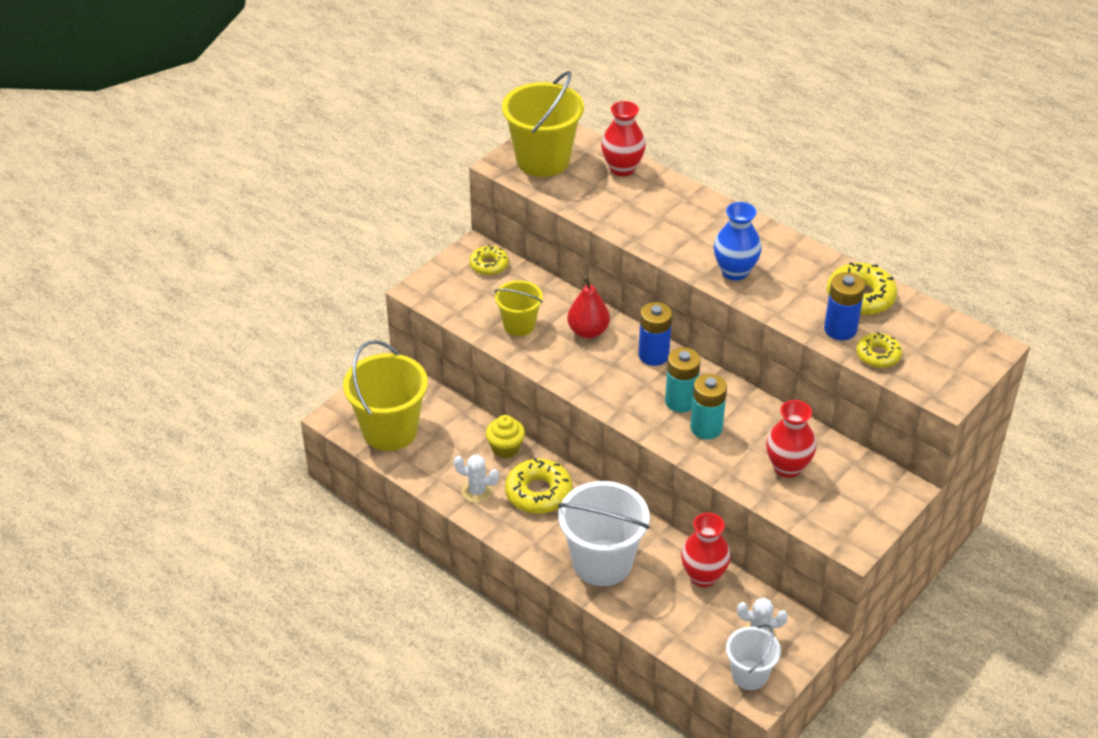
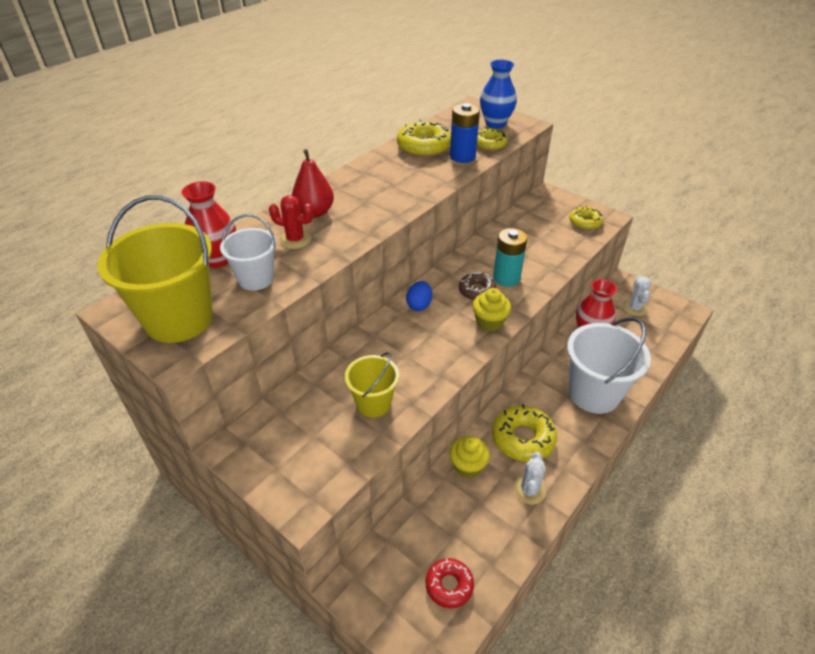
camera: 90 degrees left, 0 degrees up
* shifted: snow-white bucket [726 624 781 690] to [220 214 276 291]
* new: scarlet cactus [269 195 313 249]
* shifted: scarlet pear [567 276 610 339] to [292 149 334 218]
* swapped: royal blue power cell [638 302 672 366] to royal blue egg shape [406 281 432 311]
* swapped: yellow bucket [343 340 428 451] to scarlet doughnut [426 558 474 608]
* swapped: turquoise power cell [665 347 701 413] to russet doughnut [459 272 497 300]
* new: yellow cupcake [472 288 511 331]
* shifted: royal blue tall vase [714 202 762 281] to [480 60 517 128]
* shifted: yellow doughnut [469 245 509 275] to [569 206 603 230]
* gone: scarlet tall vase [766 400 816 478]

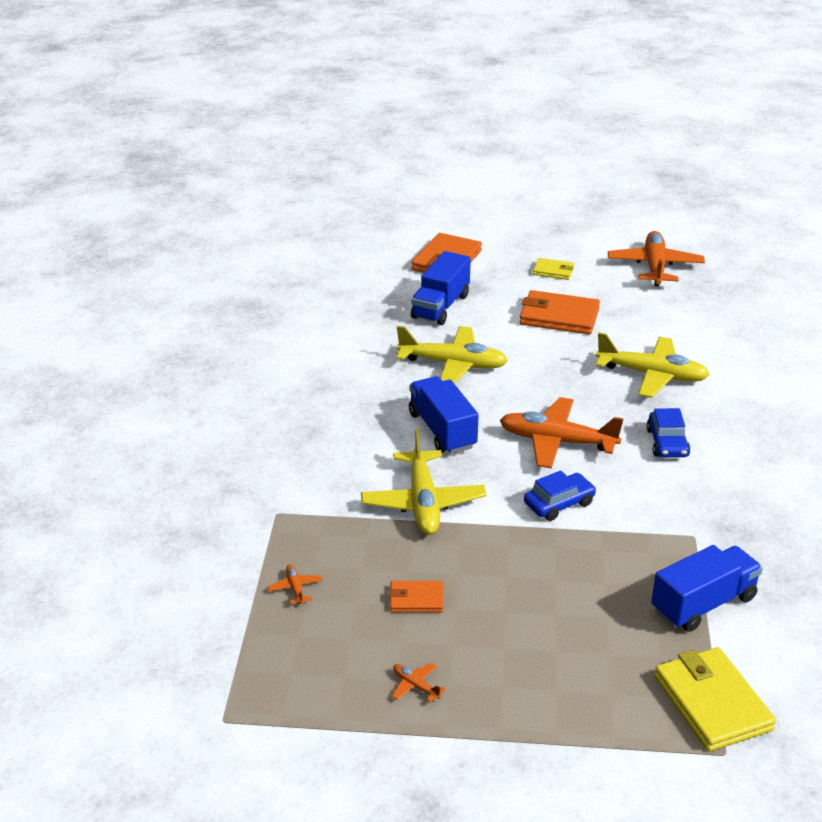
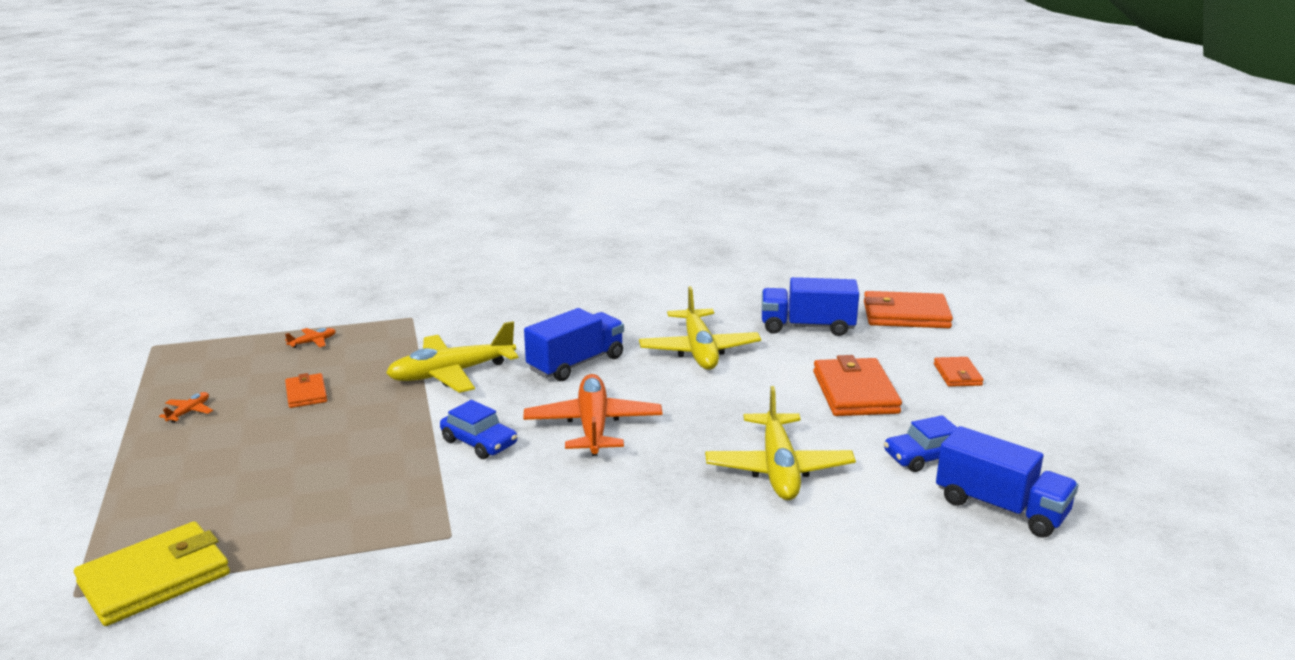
camera: 70 degrees right, 10 degrees down
* shifted: royal blue car [646 408 690 457] to [884 415 957 472]
* repainted: yellow card wallet [533 258 574 280] to orange-coloured card wallet [934 357 984 387]
* shifted: royal blue lorry [651 545 762 632] to [936 426 1078 538]
* gone: orange-coloured aeroplane [608 231 705 286]

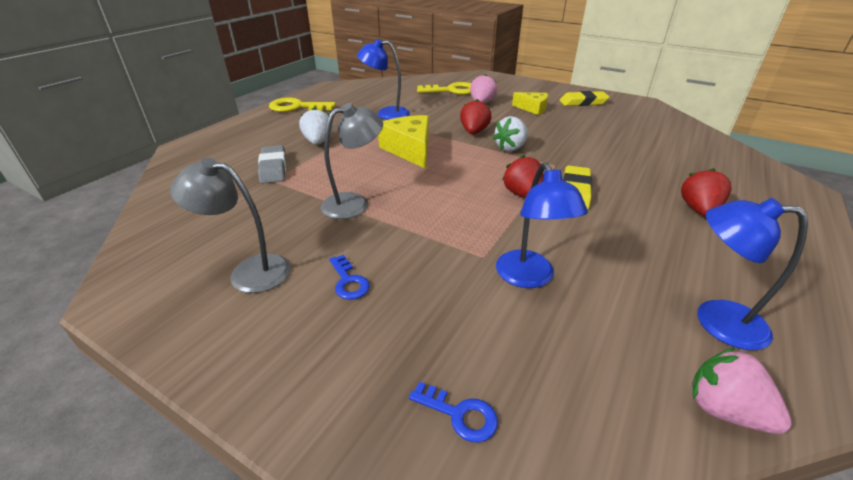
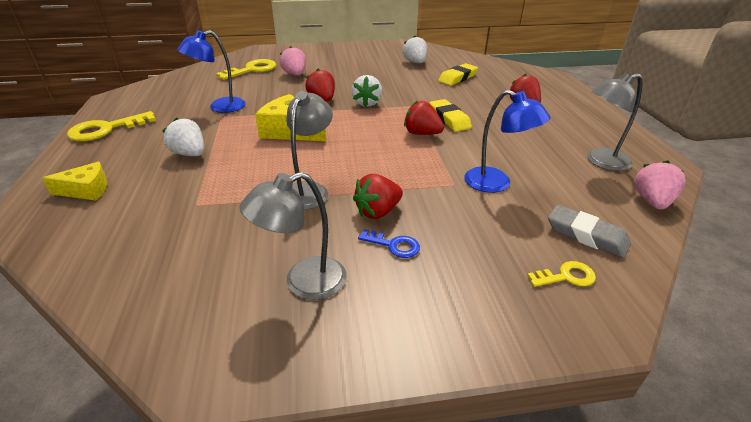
camera: 40 degrees left, 0 degrees up
* shifted: yellow piece of cheese [512 92 548 115] to [42 162 107 201]
* new: scarlet berry [353 174 403 219]
* new: snow-white berry [403 36 427 63]
* shifted: yellow gum eraser [559 91 609 106] to [438 63 478 86]
* repainted: royal blue key [409 382 498 443] to yellow key [527 261 596 287]
* shifted: ash-grey gum eraser [258 145 286 184] to [548 205 631 258]
* repainted: royal blue reading lamp [697 198 808 350] to ash-grey reading lamp [587 73 643 171]
* rotated: pink berry [692 348 792 434] = [635 161 686 210] 105 degrees clockwise

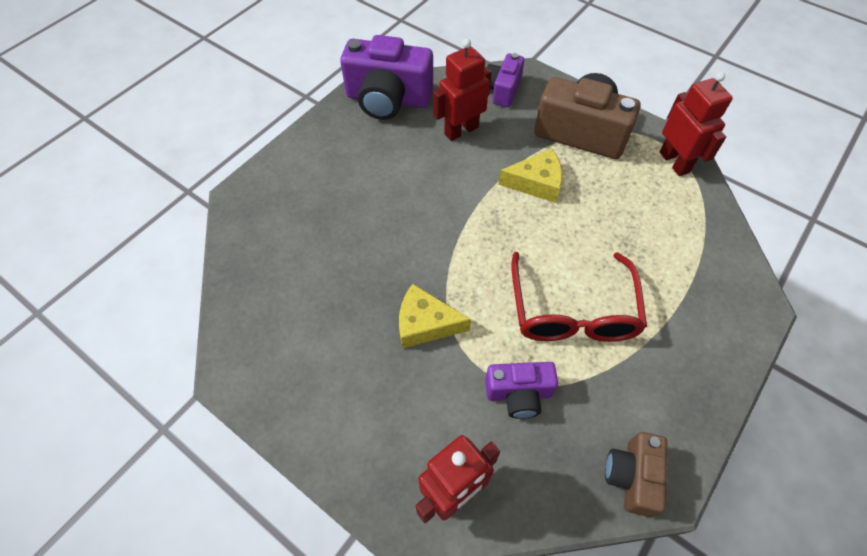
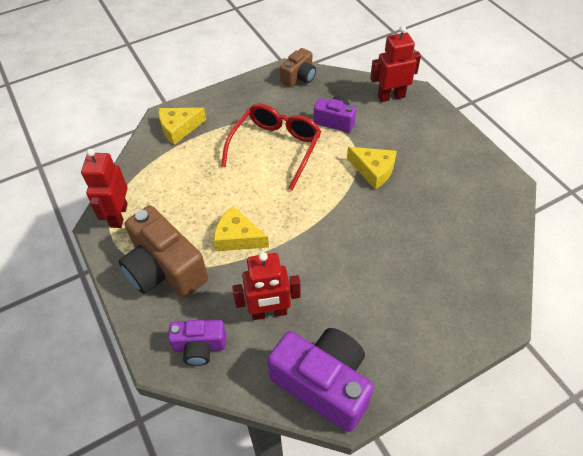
camera: 155 degrees left, 5 degrees down
* new: yellow piece of cheese [158 108 206 145]
* rotated: royal purple photo camera [487 53 524 107] = [168 320 226 366] 45 degrees clockwise

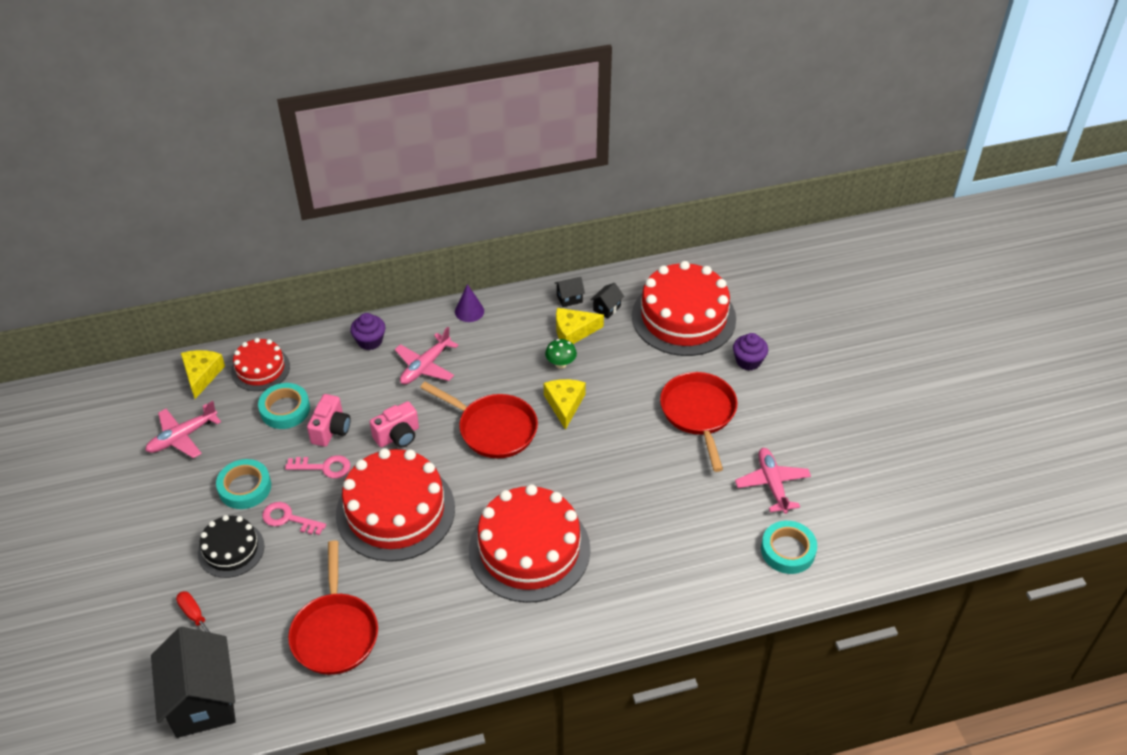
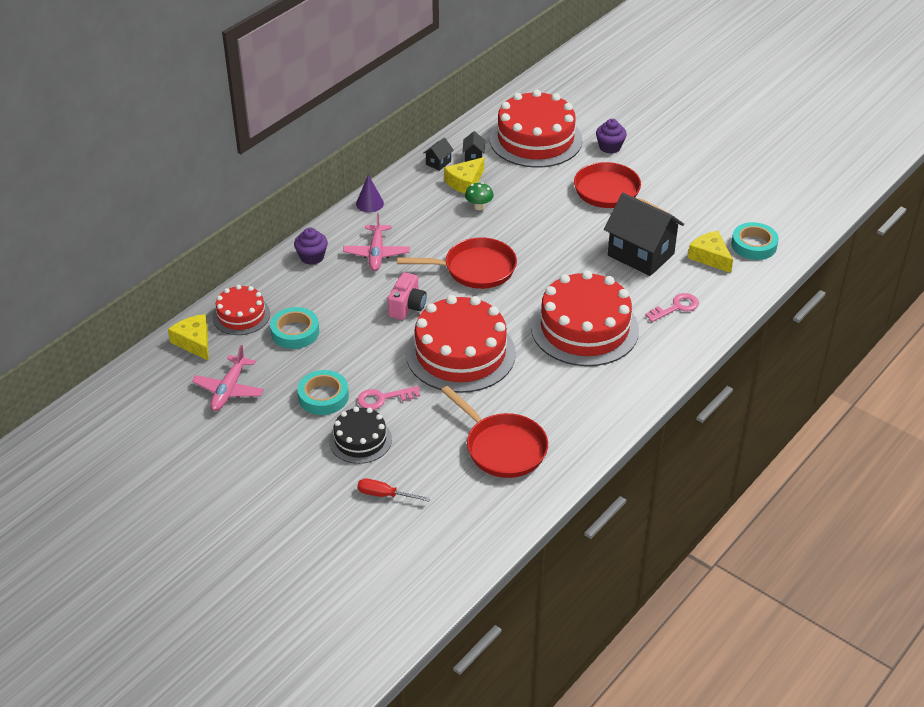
camera: 35 degrees left, 5 degrees down
* shifted: ebony toy house [151 627 236 738] to [604 193 684 276]
* shifted: pink key [285 455 351 478] to [645 293 699 322]
* shifted: yellow piece of cheese [544 379 586 430] to [688 231 733 273]
* gone: pink photo camera [307 394 351 447]
* gone: pink aeroplane [735 448 811 514]

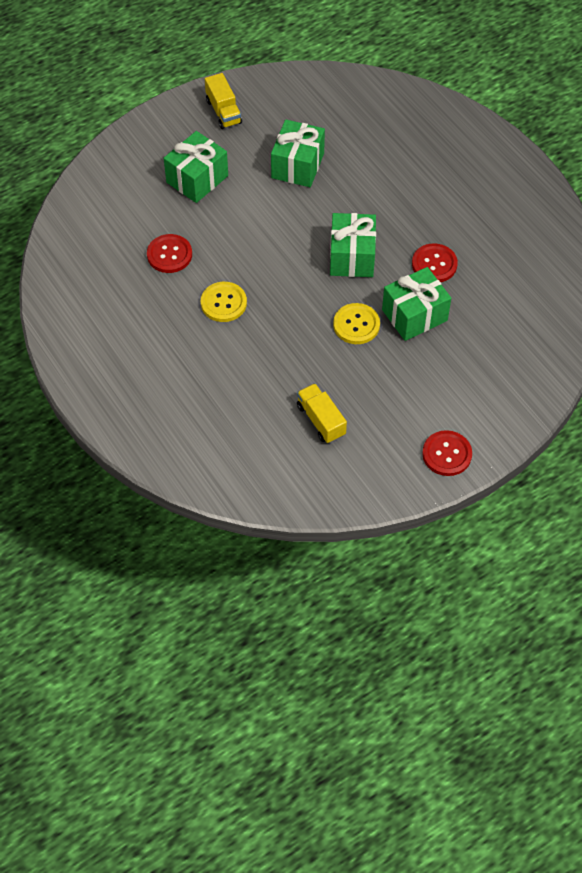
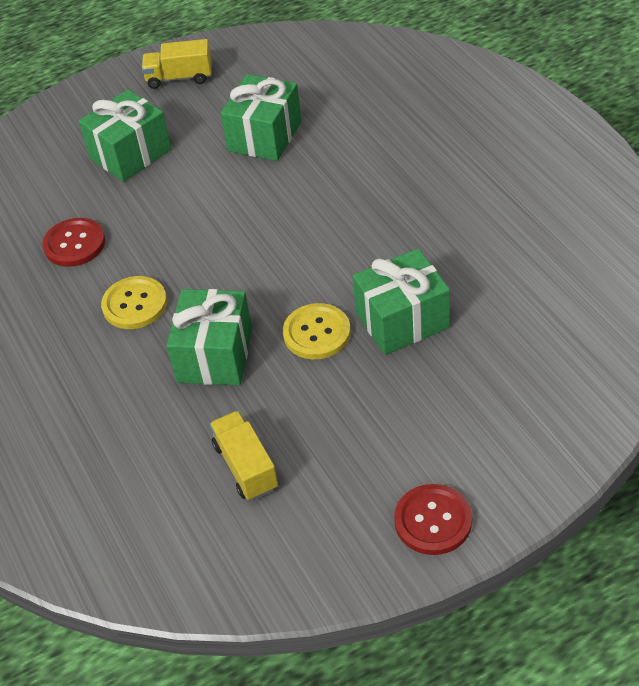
camera: 10 degrees right, 10 degrees down
* rotated: yellow lorry [205 73 242 129] = [142 39 212 89] 105 degrees clockwise
* shifted: emerald wrapped gift [330 213 376 277] to [166 289 252 385]
* gone: scarlet sewing button [412 243 458 282]

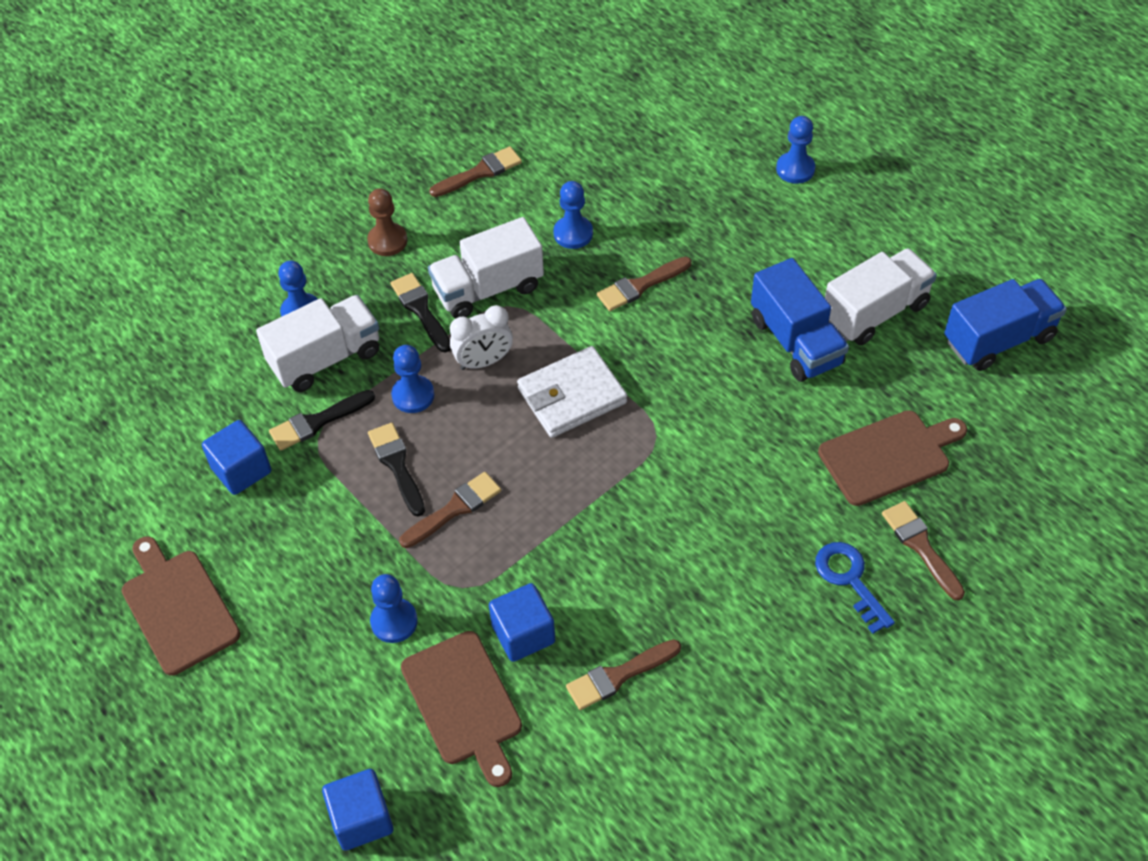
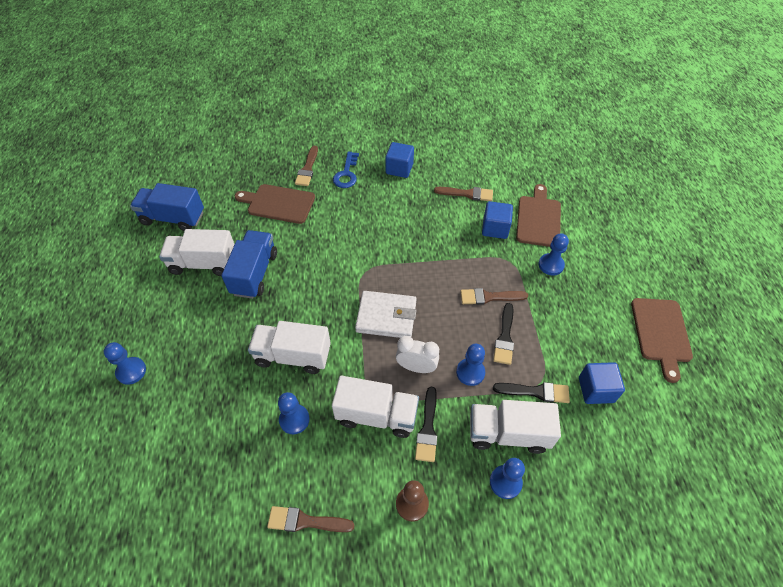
camera: 145 degrees left, 0 degrees up
* swapped: russet brush [597 257 692 311] to snow-white lorry [248 321 331 374]
* shifted: royal blue block [322 769 394 850] to [385 142 414 178]

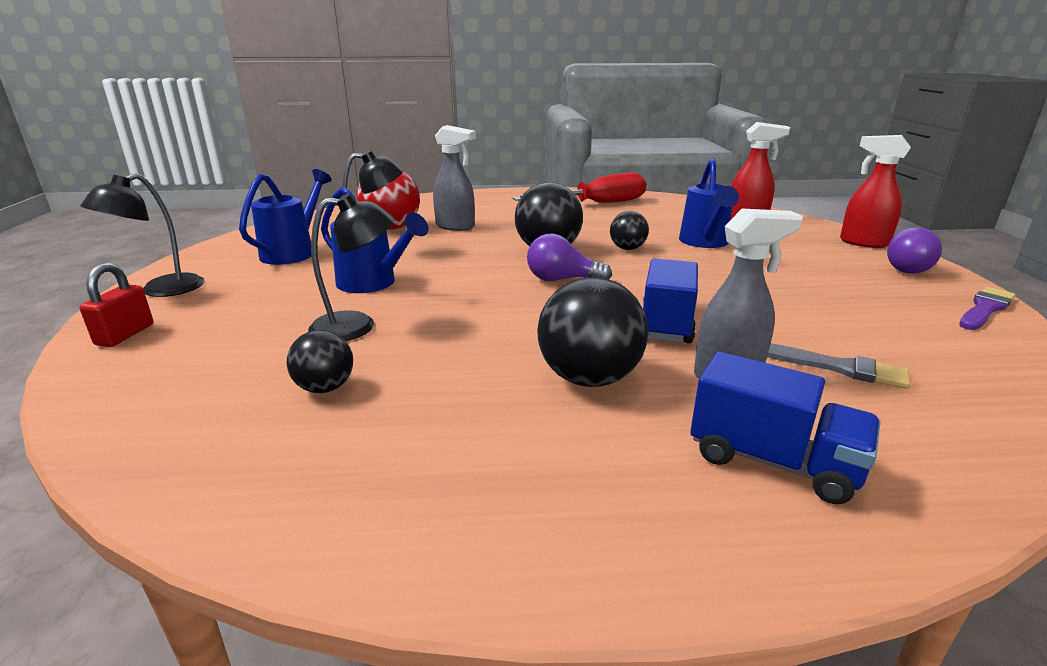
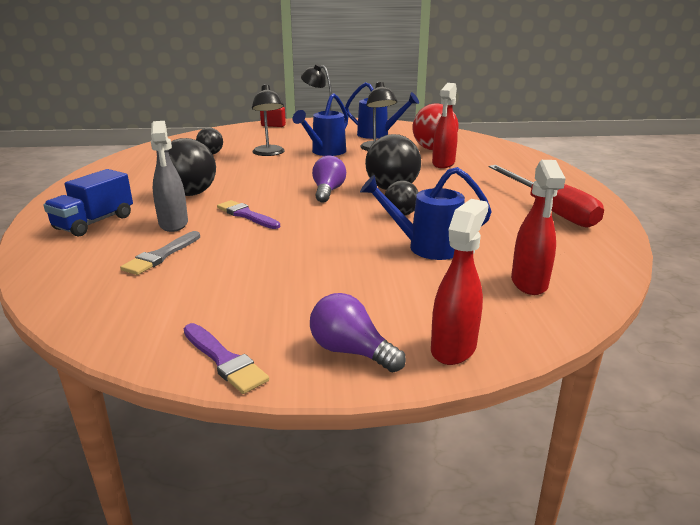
camera: 90 degrees right, 0 degrees up
* swapped: royal blue lorry [643 259 698 343] to royal purple brush [217 200 280 229]
* repainted: ash-grey spray bottle [433 125 476 231] to scarlet spray bottle [432 83 458 168]

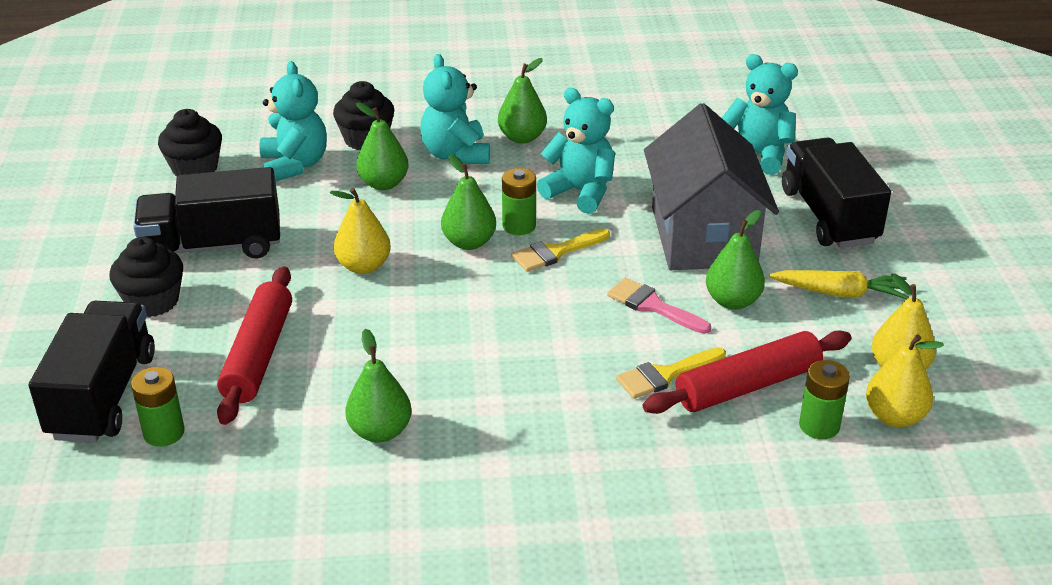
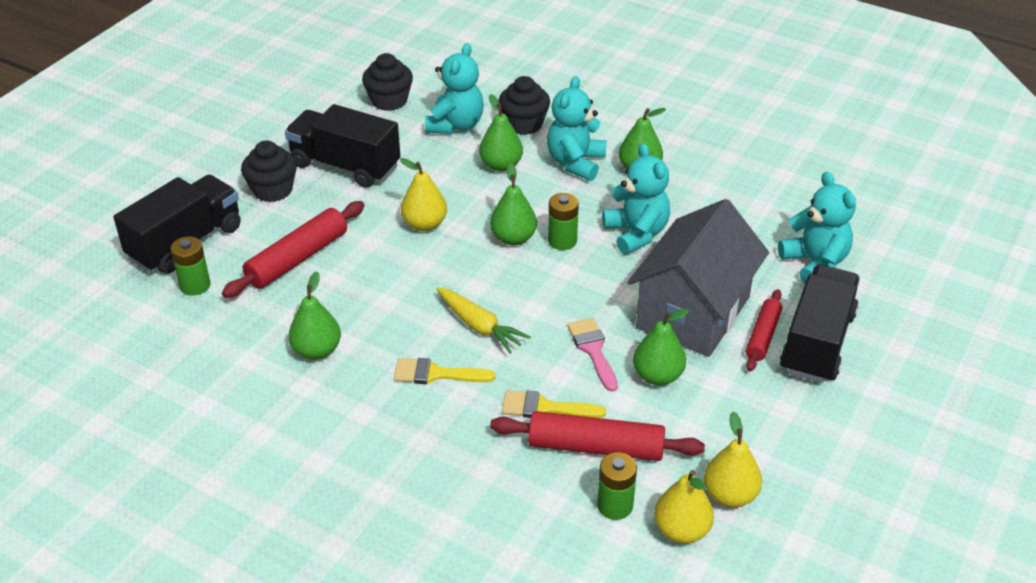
camera: 35 degrees right, 5 degrees up
* shifted: yellow brush [512 228 610 272] to [394 358 495 384]
* shifted: yellow carrot [769 270 909 299] to [436 287 531 353]
* new: scarlet dough roller [746 289 783 371]

